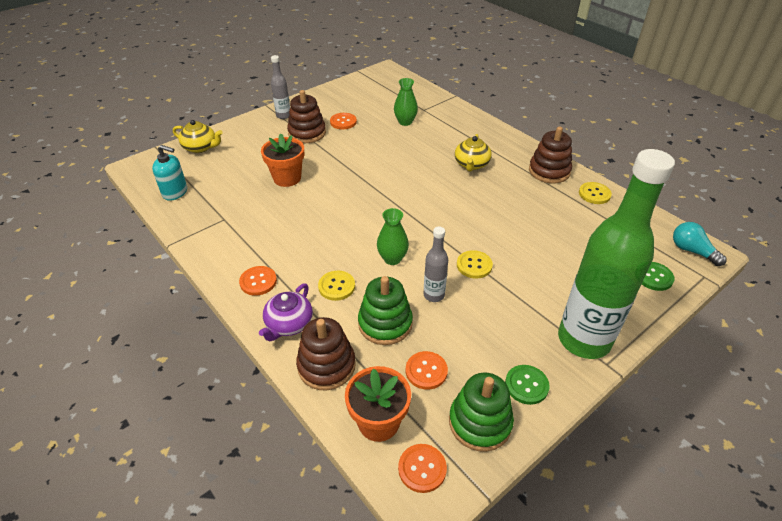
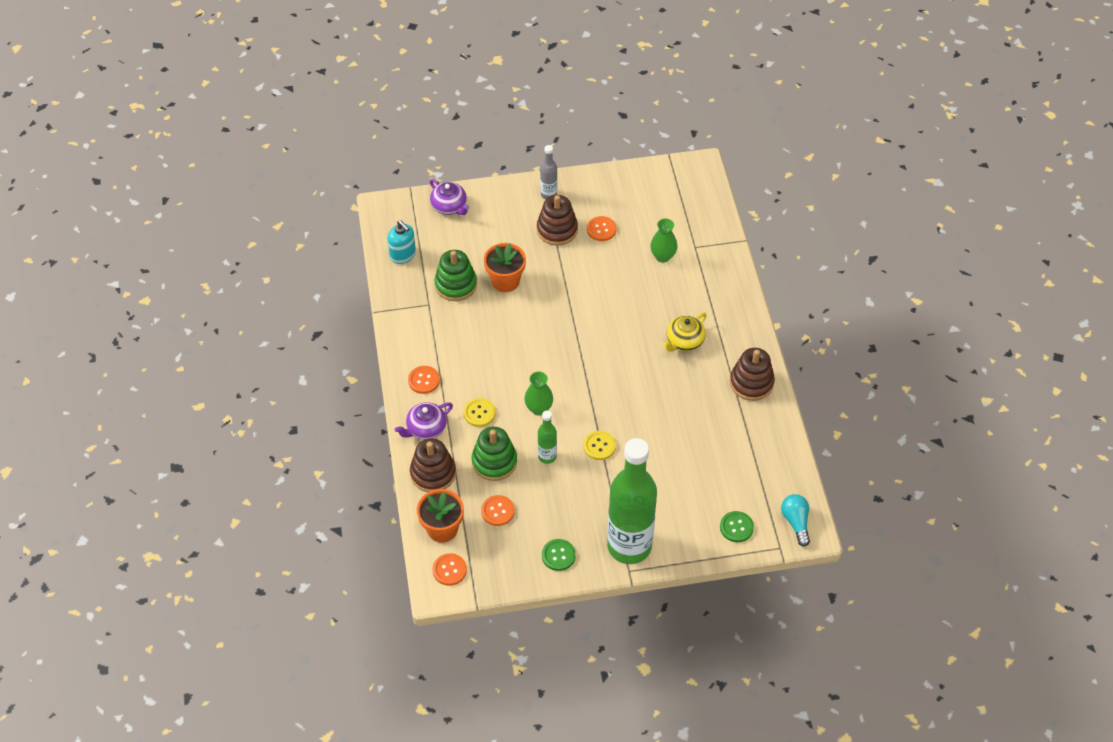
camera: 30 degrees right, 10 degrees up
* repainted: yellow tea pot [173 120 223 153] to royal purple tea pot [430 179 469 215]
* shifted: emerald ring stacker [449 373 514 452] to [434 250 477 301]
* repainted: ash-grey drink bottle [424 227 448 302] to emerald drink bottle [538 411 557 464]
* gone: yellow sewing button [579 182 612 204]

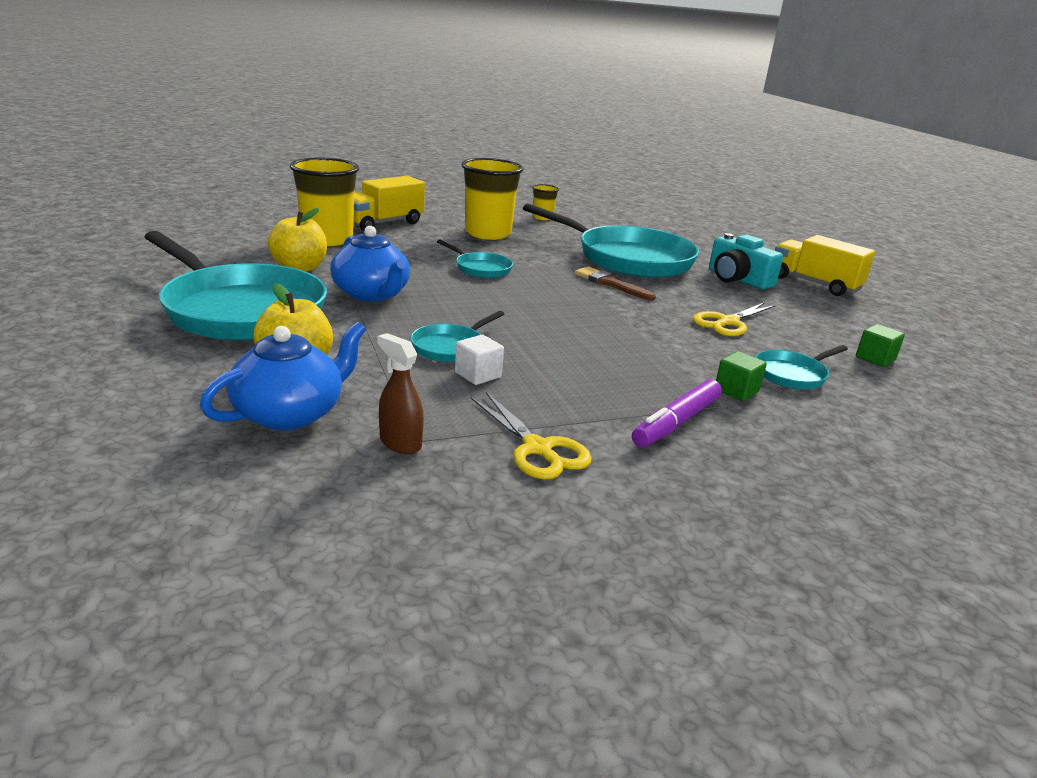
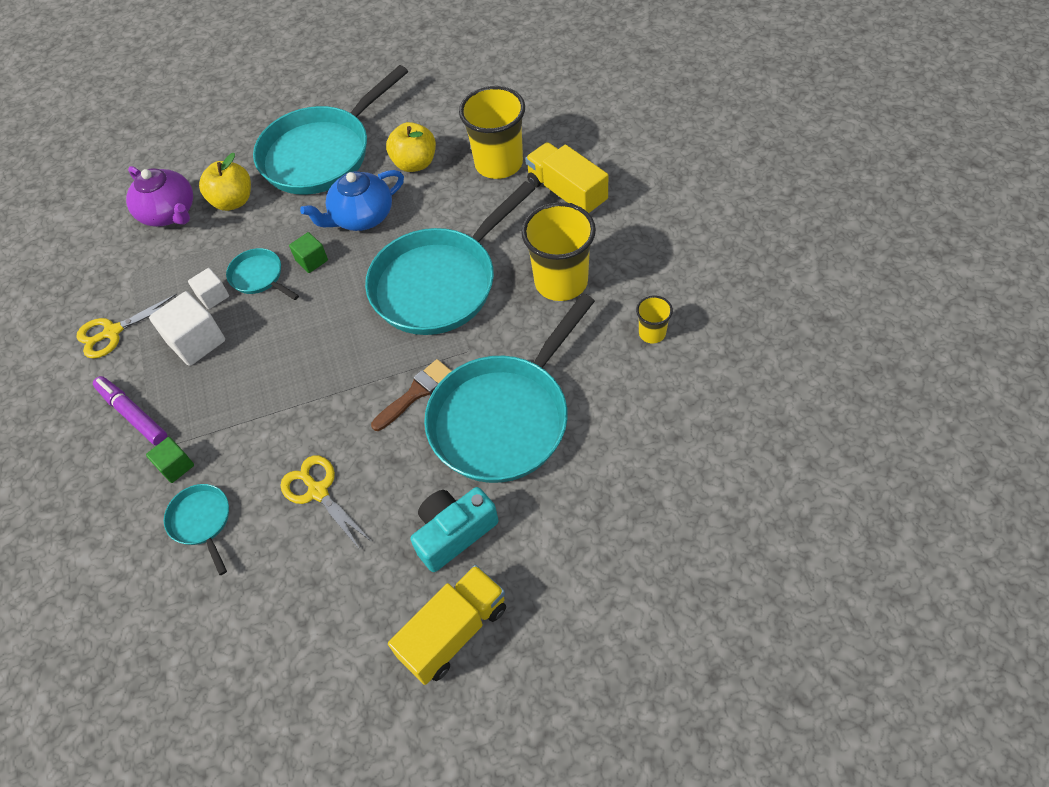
camera: 100 degrees right, 30 degrees up
* repainted: royal blue tea pot [200 322 366 430] to royal purple tea pot [126 166 193 227]
* new: snow-white block [149 291 225 366]
* shifted: emerald block [856 324 905 367] to [289 232 328 273]
* scaled: turquoise frying pan [437 239 513 278] = [365 181 535 335] x2.24
* gone: russet spray bottle [377 333 424 454]

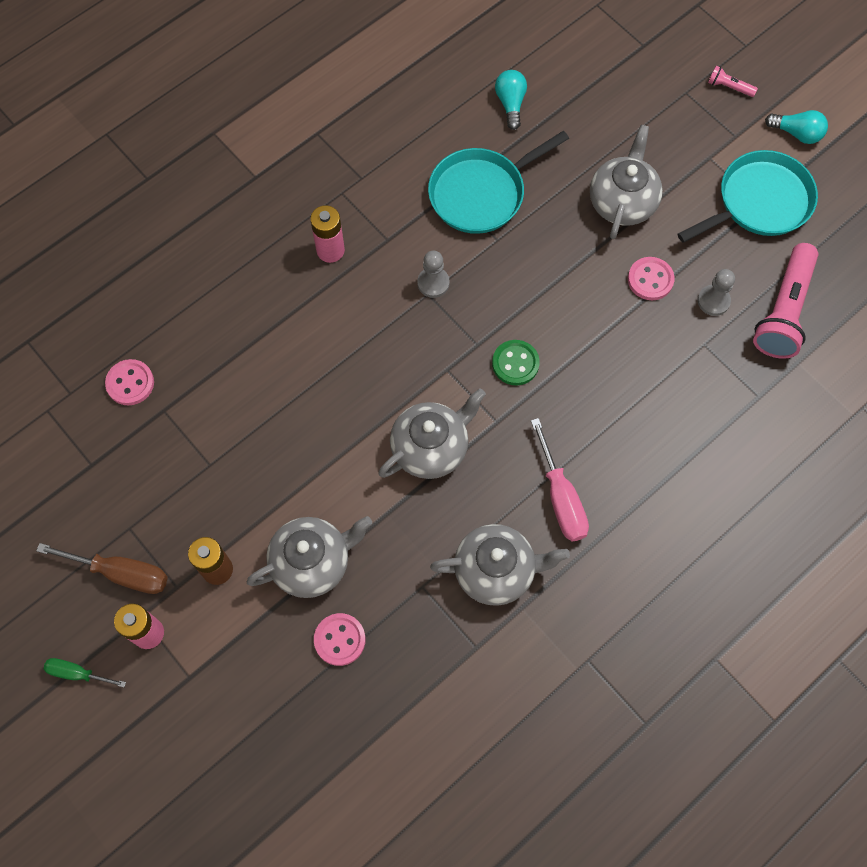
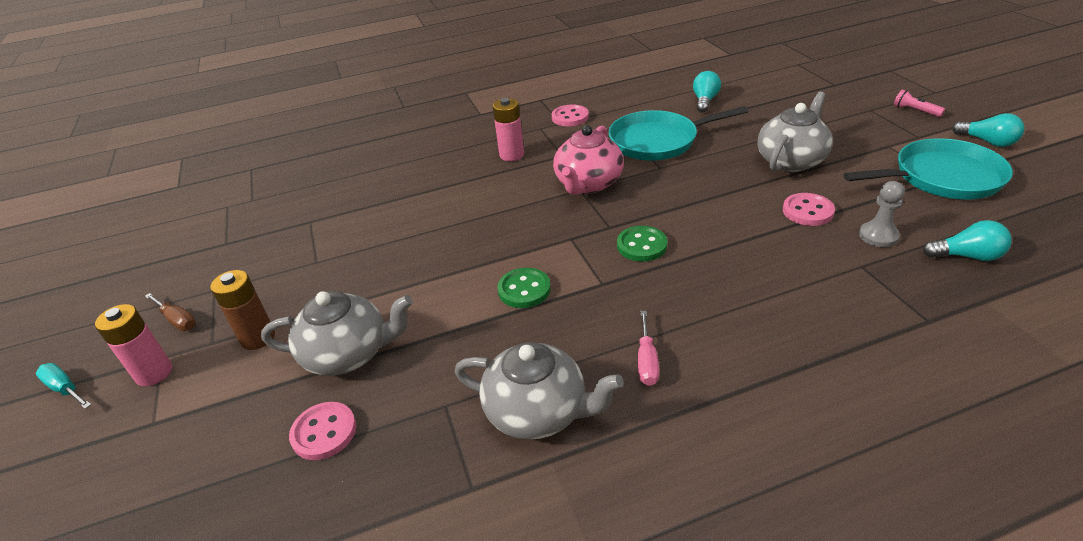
camera: 25 degrees right, 30 degrees down
* repainted: emerald screwdriver [44 658 126 687] to turquoise screwdriver [36 363 91 409]
* scaled: russet screwdriver [36 543 168 594] = [145 293 196 331] x0.60
* swapped: ash-grey tea pot [378 388 486 479] to emerald sewing button [498 268 551 308]
* shifted: pink sewing button [105 359 154 405] to [552 104 589 126]
* swapped: ash-grey pawn [417 251 450 298] to pink tea pot [553 125 624 195]
* scaled: pink screwdriver [531 418 589 542] = [638 311 659 386] x0.60
* swapped: pink pocket torch [753 243 818 359] to turquoise bulb [923 220 1012 261]

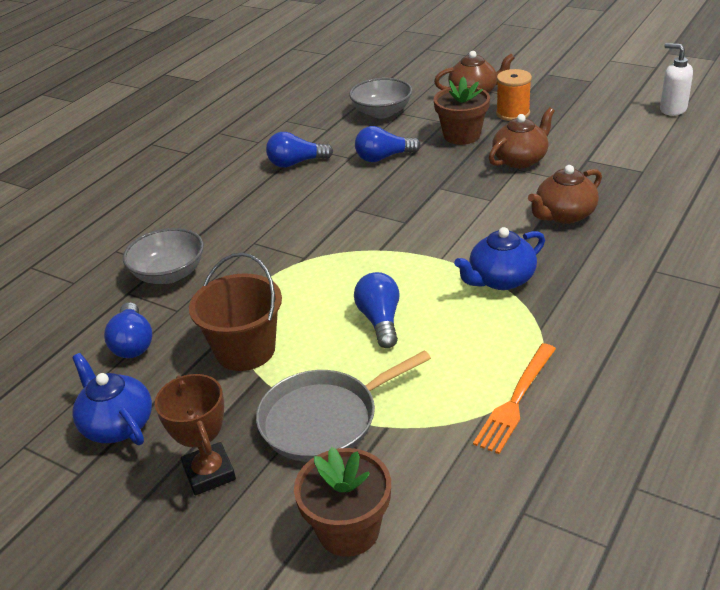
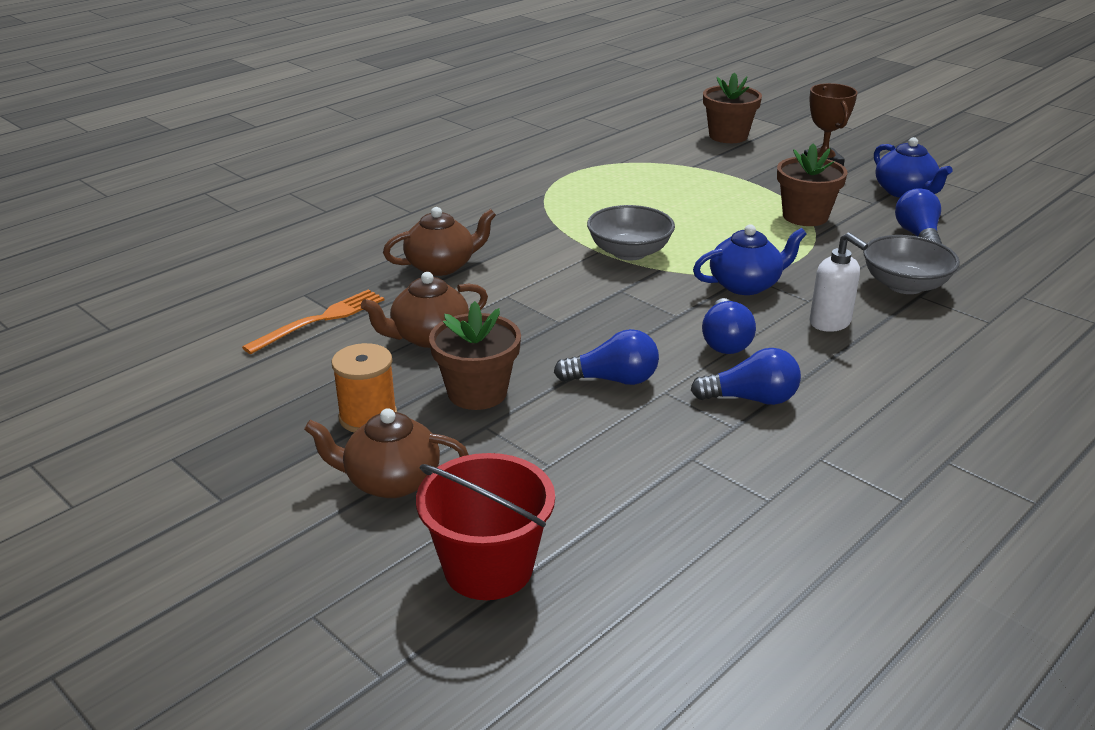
camera: 170 degrees left, 5 degrees down
* shifted: orange-coloured dinner fork [473 343 556 454] to [242 289 384 354]
* new: scarlet bucket [416 453 555 600]
* shifted: ash-grey serving bowl [349 78 412 118] to [587 205 675 260]
* shifted: royal blue tea pot [454 227 545 290] to [693 224 807 295]
* shifted: royal blue bulb [354 272 399 348] to [702 298 756 354]
* swapped: russet bucket [189 253 282 371] to russet plant pot [777 144 847 226]
* shifted: snow-white soap pump [660 43 693 116] to [810 232 868 332]
* gone: ash-grey frying pan [256 350 431 462]

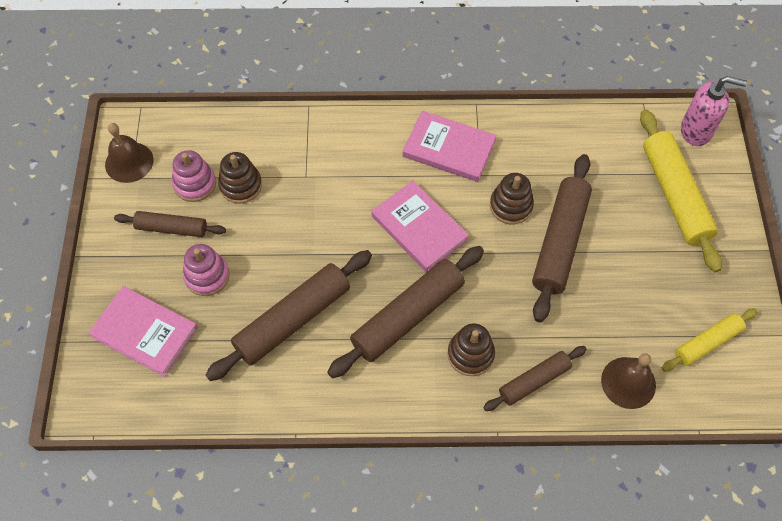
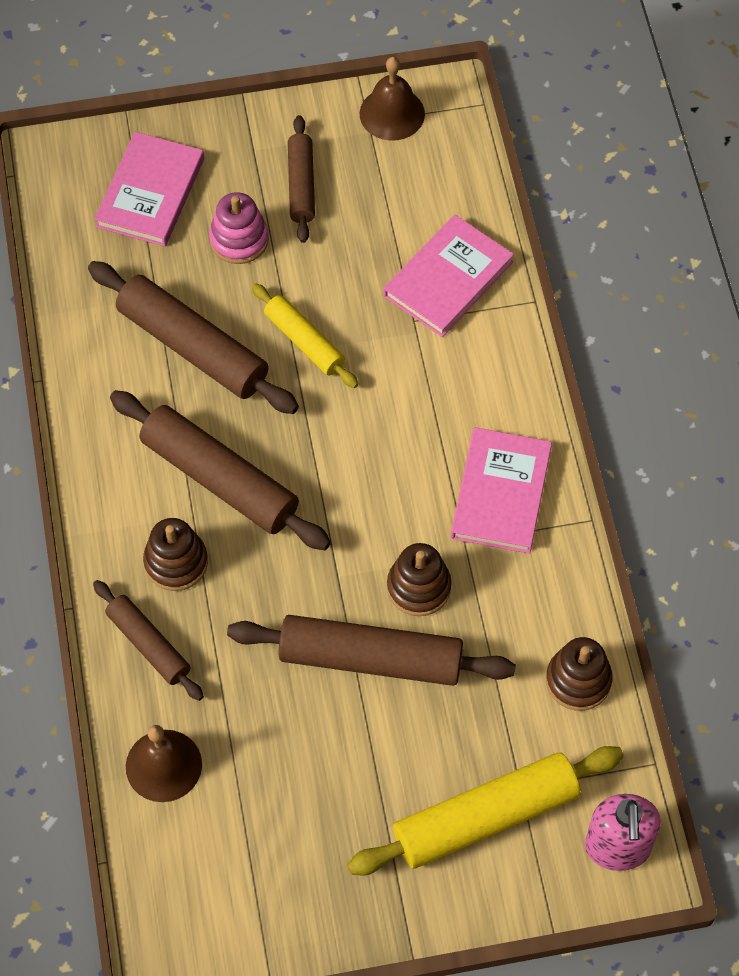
camera: 80 degrees right, 0 degrees up
* shifted: yellow dough roller [662 309 758 371] to [252 283 358 388]
* shifted: pink hardback [372 181 469 272] to [383 215 514 337]
* shifted: russet ring stacker [218 152 262 204] to [546 637 613 711]
* gone: pink ring stacker [172 150 216 202]

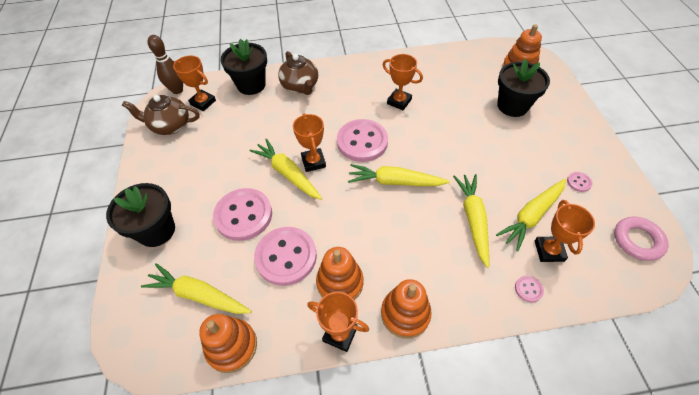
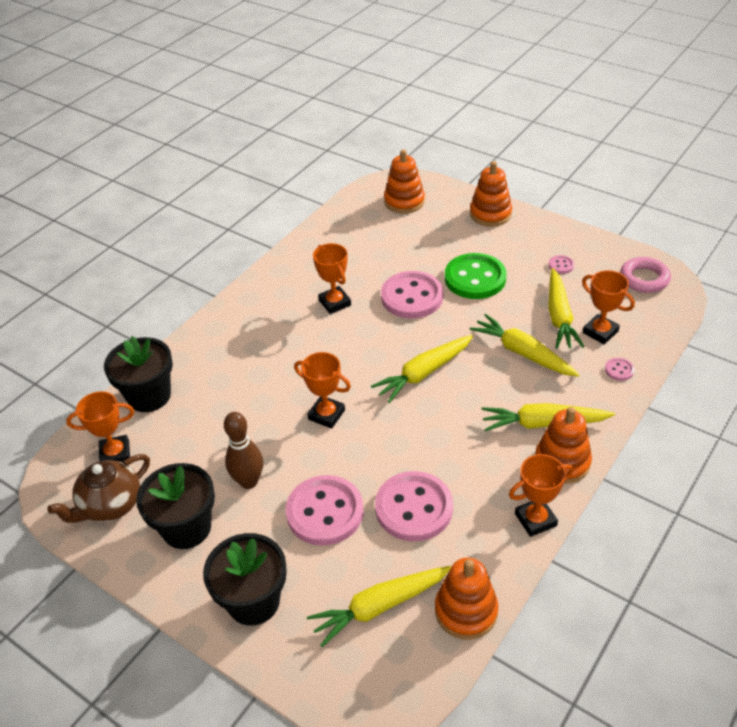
camera: 45 degrees left, 10 degrees down
* shifted: ebony plant pot [497 59 550 117] to [136 463 215 549]
* shifted: russet skittle [148 35 183 94] to [224 412 263 489]
* rotated: orange-coloured award cup [383 54 423 110] = [313 243 351 314] 75 degrees clockwise
* shifted: pink sewing button [337 119 388 162] to [381 271 443 319]
* new: emerald sewing button [445 253 506 299]
* shifted: orange-coloured ring stacker [316 247 364 300] to [470 161 512 227]
* shifted: yellow carrot [250 139 322 200] to [481 403 615 431]
* gone: russet tea pot [278 51 318 95]

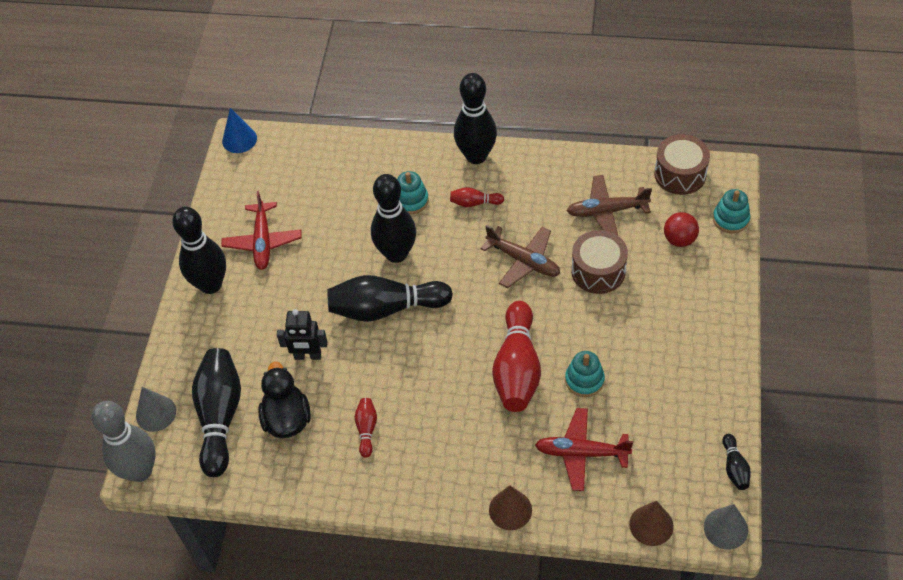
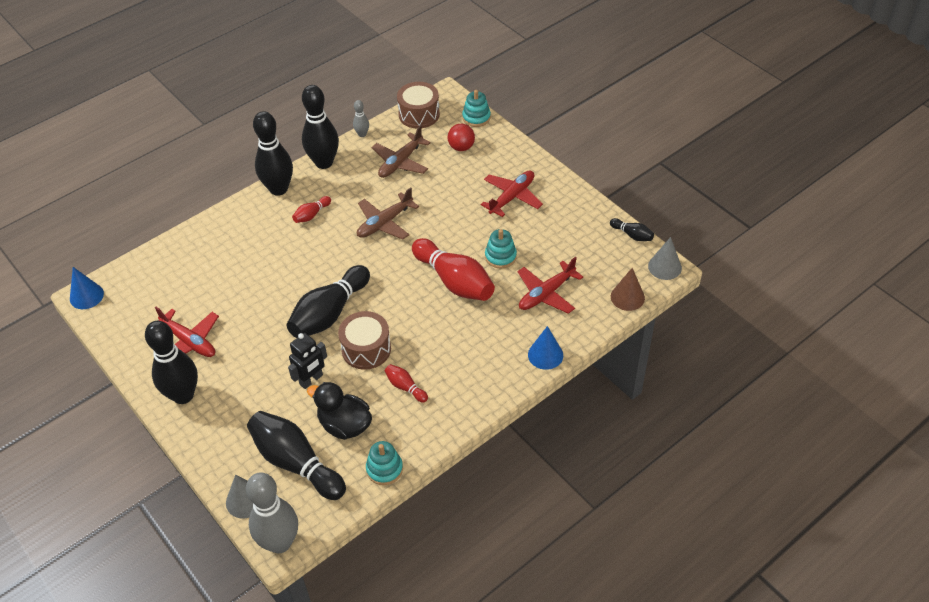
camera: 50 degrees left, 5 degrees down
* shifted: ebony skittle [371 174 416 263] to [302 85 339 169]
* shifted: russet toy drum [571 230 628 294] to [338 311 391 370]
* new: ash-grey skittle [353 100 369 137]
* rotated: russet aeroplane [480 225 560 288] = [357 187 419 240] 150 degrees clockwise
* shifted: turquoise ring stacker [397 171 429 215] to [366 441 403 485]
* new: scarlet aeroplane [481 171 543 217]
* repainted: russet solid cone [489 485 532 530] to royal blue solid cone [528 326 563 370]

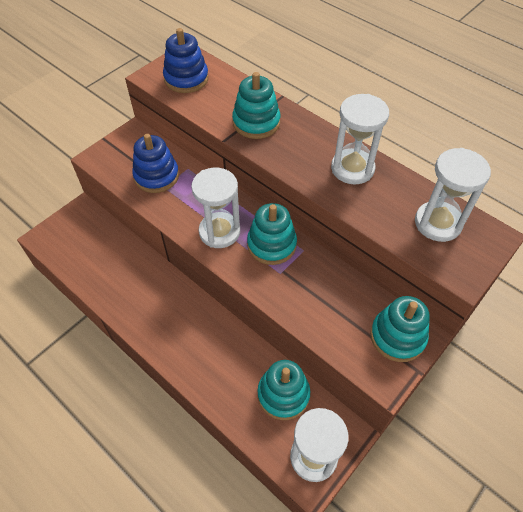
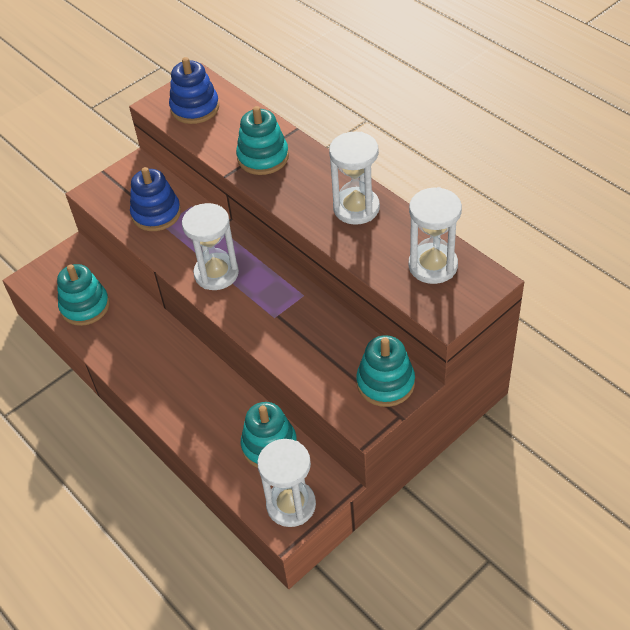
camera: 10 degrees right, 5 degrees down
* shifted: turquoise ring stacker [247 203 297 265] to [57 264 110 326]

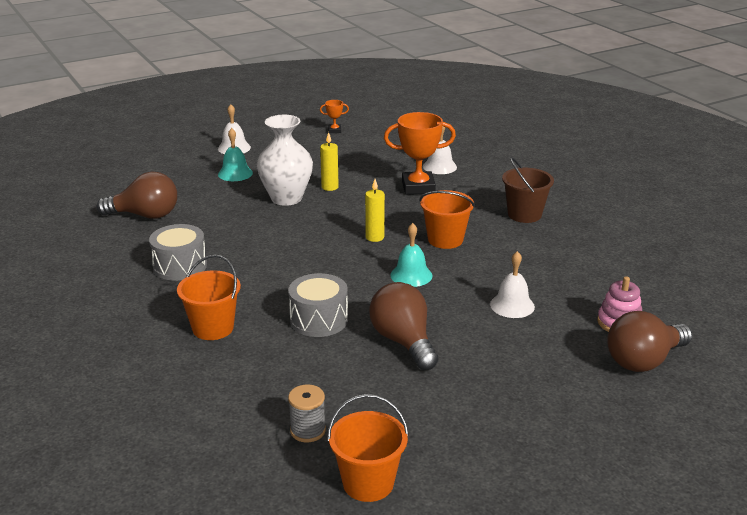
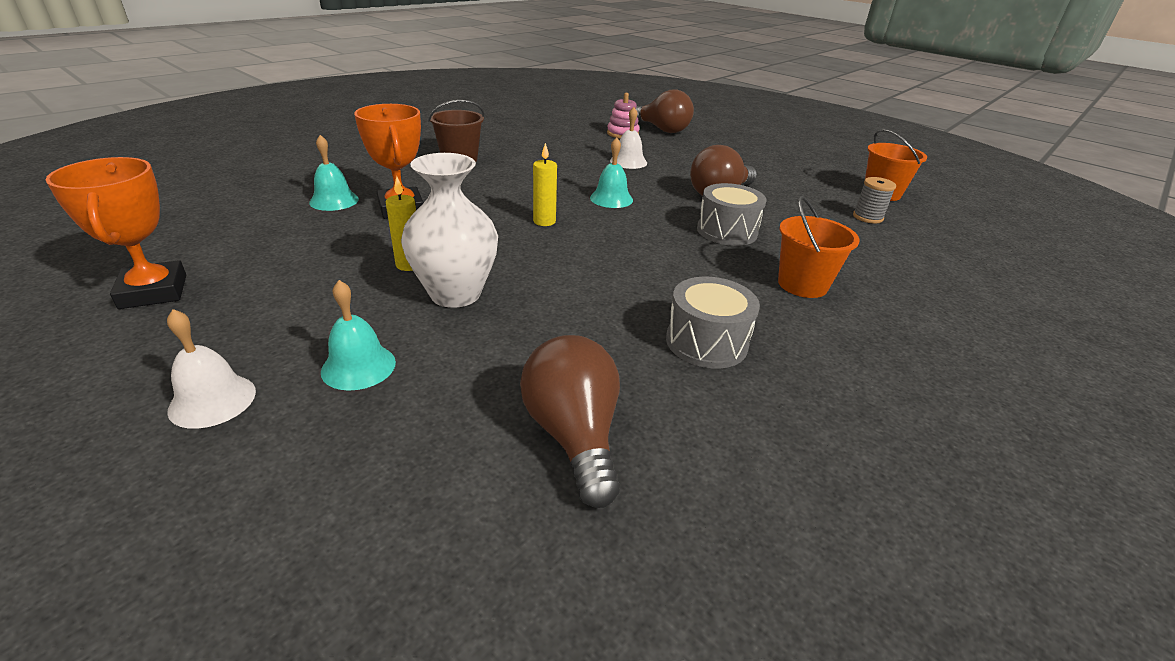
camera: 110 degrees left, 5 degrees up
* scaled: orange-coloured award cup [320 100 349 133] = [45 157 186 309] x2.15
* repainted: snow-white bell [423 126 457 174] to turquoise bell [309 135 359 211]
* gone: orange-coloured bucket [419 190 475 249]

